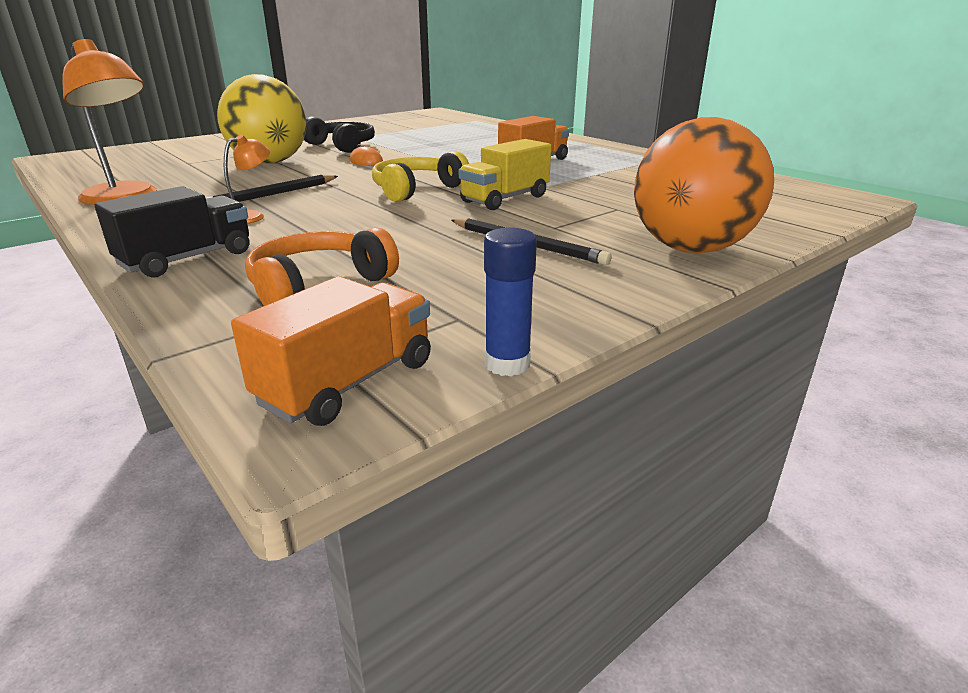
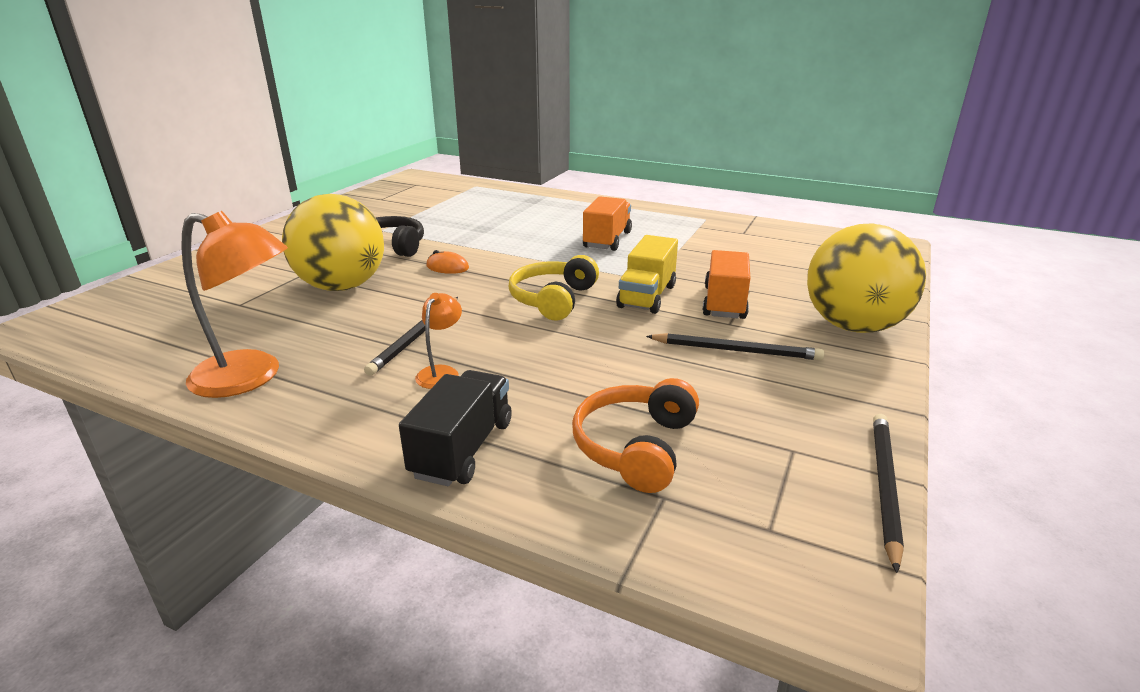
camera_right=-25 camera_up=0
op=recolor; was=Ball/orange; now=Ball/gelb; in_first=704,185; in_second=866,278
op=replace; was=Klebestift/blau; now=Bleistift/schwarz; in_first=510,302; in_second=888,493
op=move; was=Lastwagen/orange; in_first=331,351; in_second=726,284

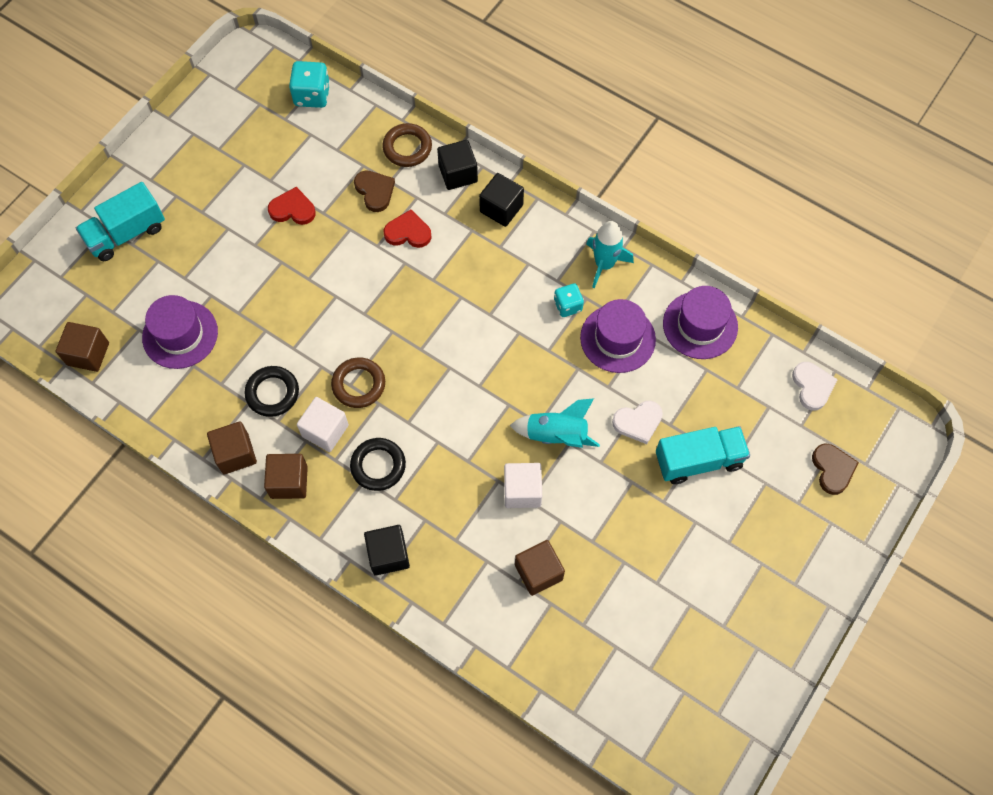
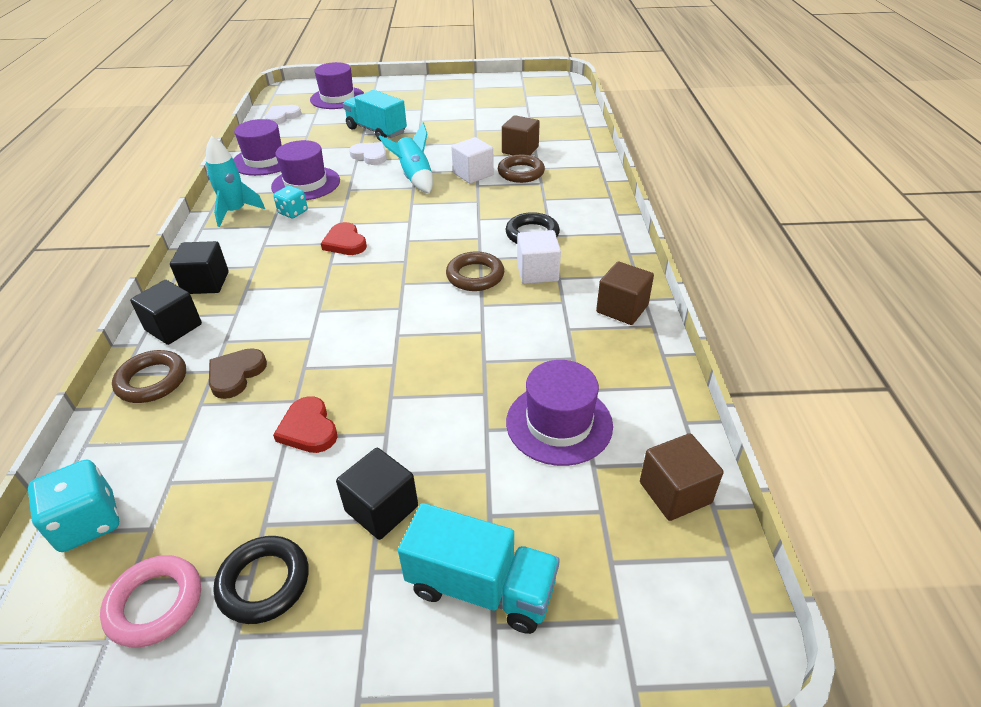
camera_right=-125 camera_up=-25
op=move; was=Herz/rot; in_first=408,229; in_second=344,238
op=move; was=Ring/schwarz; in_first=271,391; in_second=261,580
op=replace; was=Herz/braun; now=Hut/lila; in_first=835,469; in_second=337,85
op=delete; was=Kubus/braun; in_first=286,476
op=move; was=Kubus/schwarz; in_first=387,550; in_second=377,494
op=insert; now=Ring/braun; in_second=521,168
op=insert; now=Ring/rosa; in_second=150,601

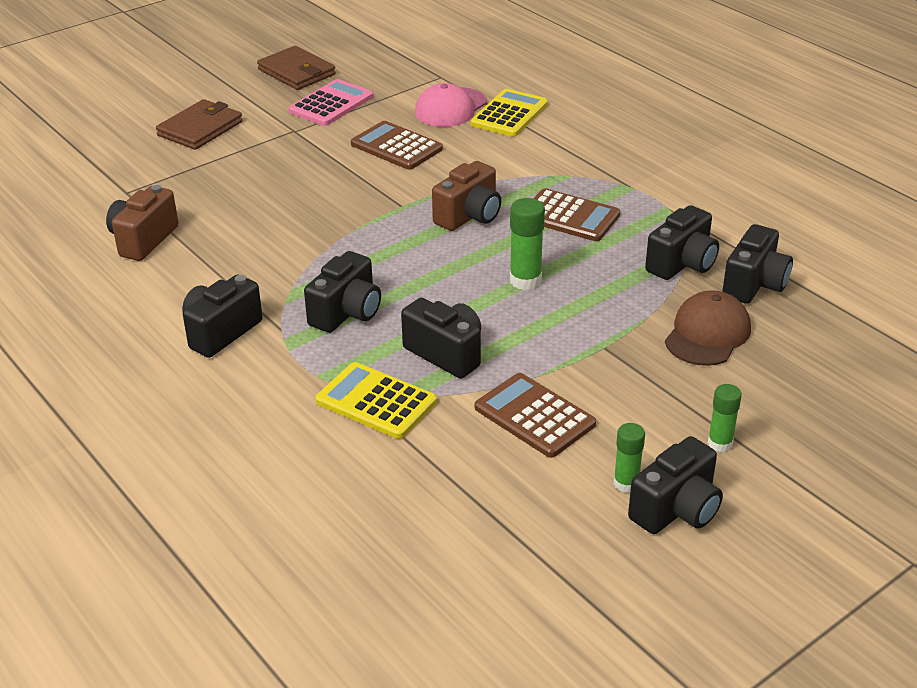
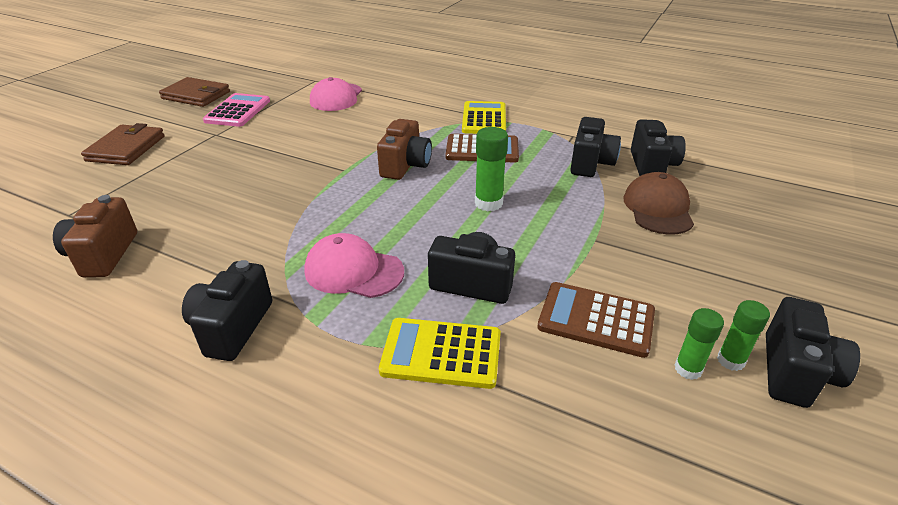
camera_right=-25 camera_up=0
op=move; was=Taschenrechner/gelb; in_first=509,113; in_second=484,117
op=delete; was=Taschenrechner/braun; in_first=397,145
op=replace; was=Kamera/schwarz; now=Kappe/rosa; in_first=342,292; in_second=354,265
op=move; was=Klebestift/grün; in_first=725,418; in_second=699,344

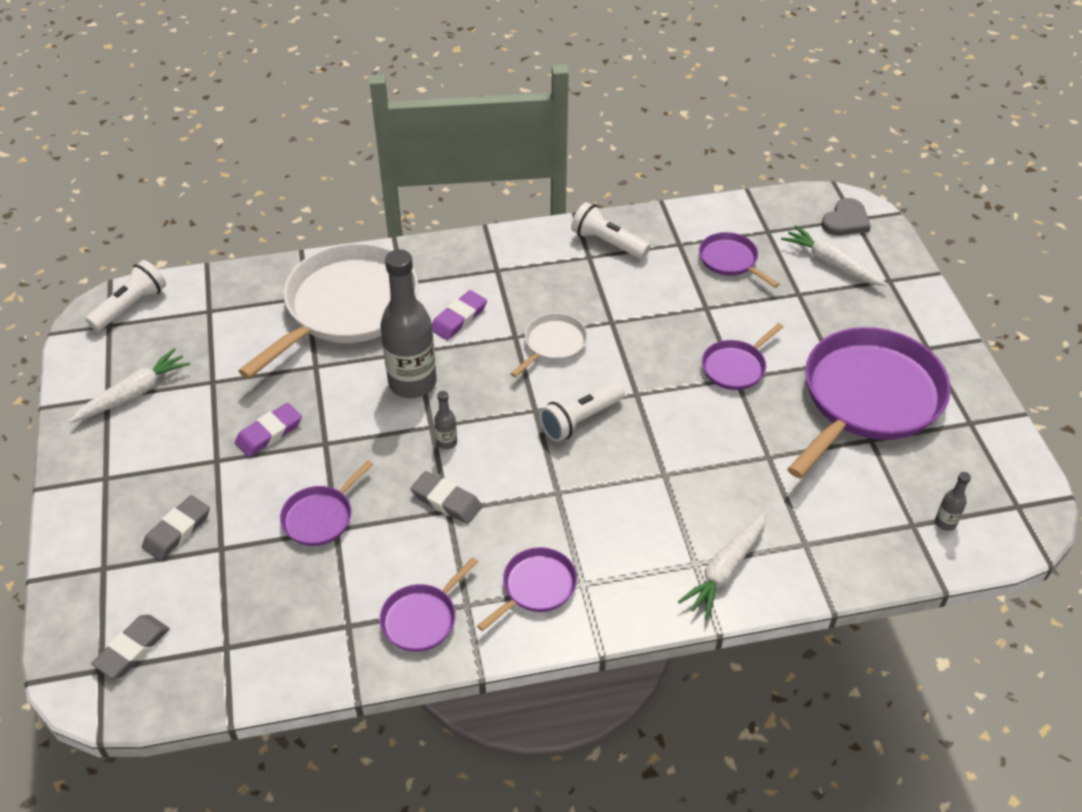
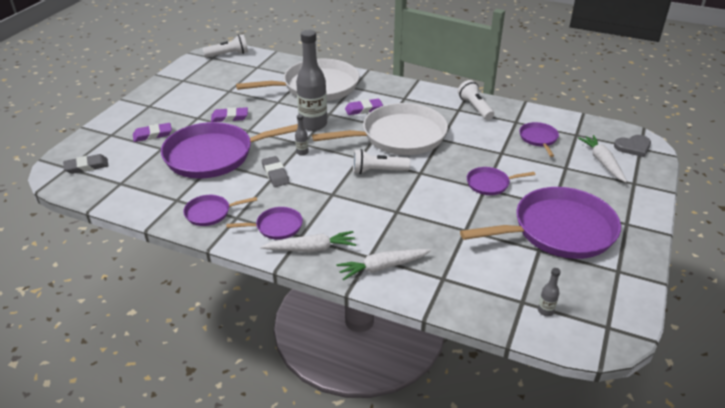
camera_right=35 camera_up=-10
op=resize; was=Pfanne/weiß; in_first=549,345; in_second=380,129; ratio=2.18
op=move; was=Karotte/weiß; in_first=129,385; in_second=308,241
op=resize; was=Pfanne/lila; in_first=326,503; in_second=229,150; ratio=2.18
op=recolor; was=Radiergummi/grau; now=Radiergummi/lila; in_first=176,528; in_second=152,132

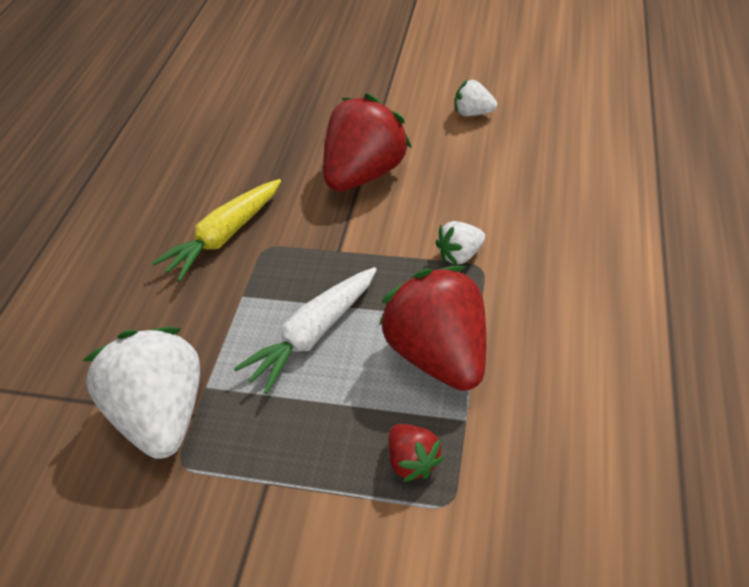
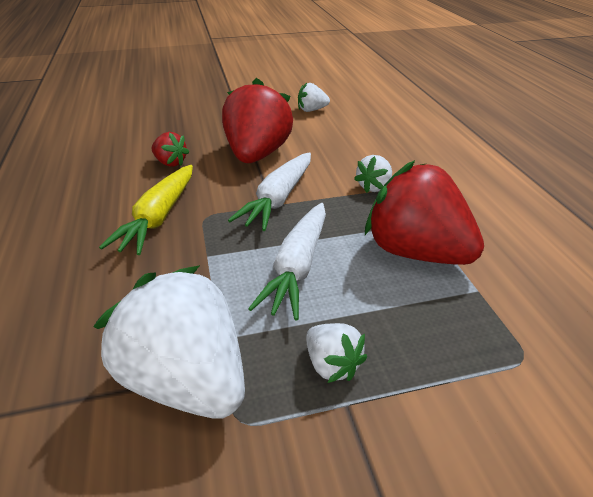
camera_right=-30 camera_up=-10
op=move; was=Erdbeere/rot; in_first=416,453; in_second=170,149
op=insert; now=Karotte/weiß; in_second=269,191
op=insert; now=Erdbeere/weiß; in_second=336,353

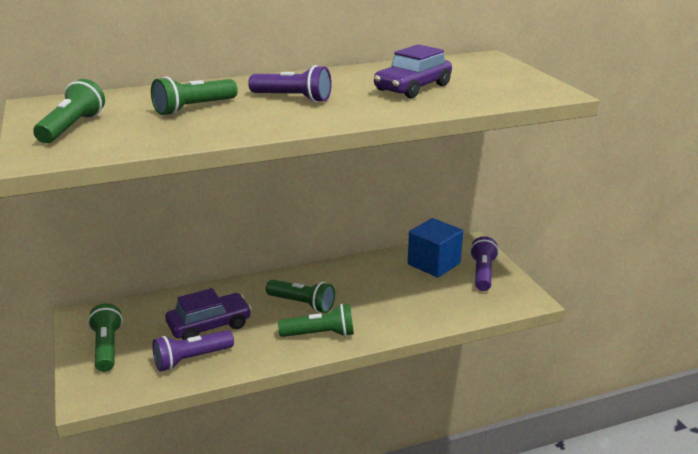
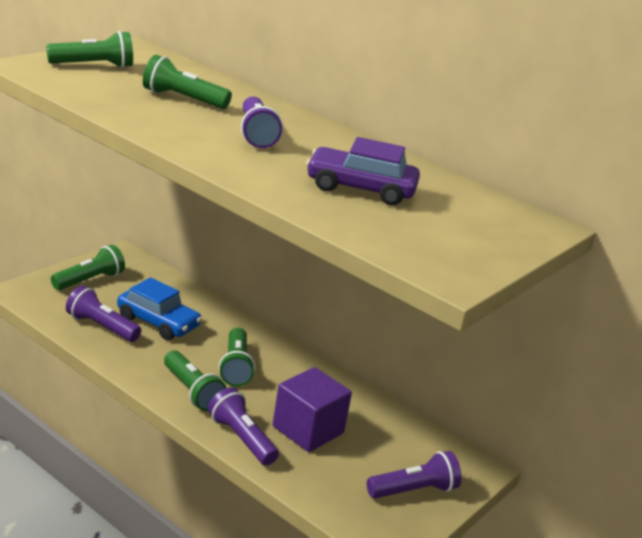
camera_right=55 camera_up=0
op=delete; was=Kubus/blau; in_first=435,247
op=recolor; was=Auto/lila; now=Auto/blau; in_first=208,314; in_second=159,308
op=insert; now=Kubus/lila; in_second=312,409
op=insert; now=Taschenlampe/lila; in_second=243,426

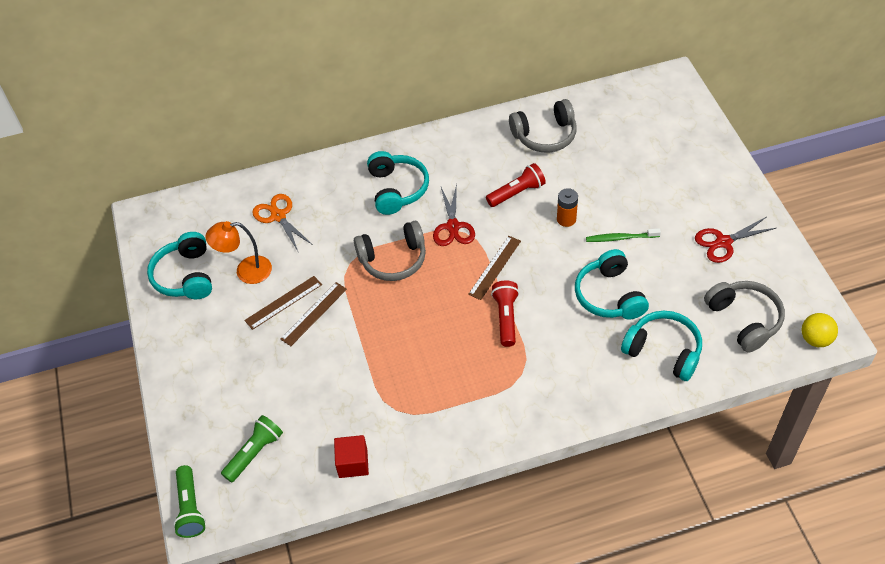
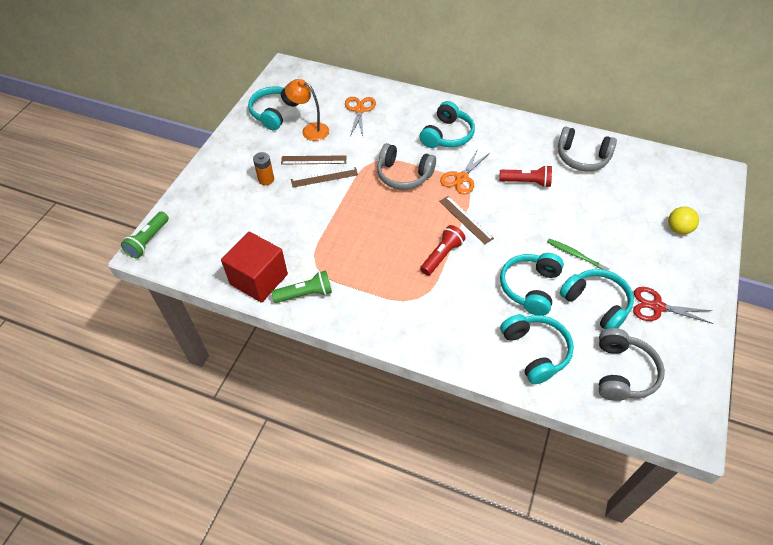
camera_right=35 camera_up=0
op=recolor; was=Schere/rot; now=Schere/orange; in_first=454,215; in_second=464,171
op=move; was=Batterie/orange; in_first=567,207; in_second=263,168
op=rotate; was=Lineal/braun; in_first=494,268; in_second=466,220; clockwise=75
op=move; was=Ball/gelb; in_first=820,330; in_second=683,220
op=move; was=Taschenlampe/grün; in_first=252,449; in_second=301,286
op=resize; was=Kubus/rot; in_first=351,456; in_second=254,267; ratio=1.75
op=insert; now=Kopfhörer/türkis; in_second=597,299

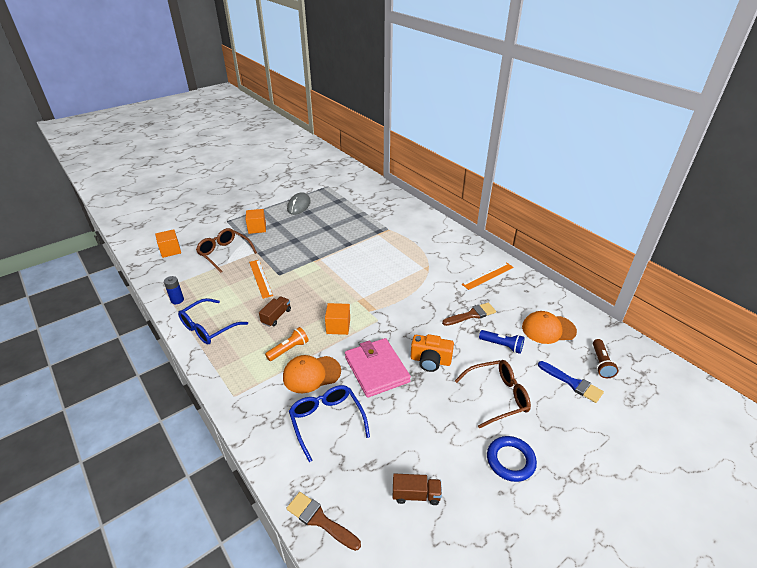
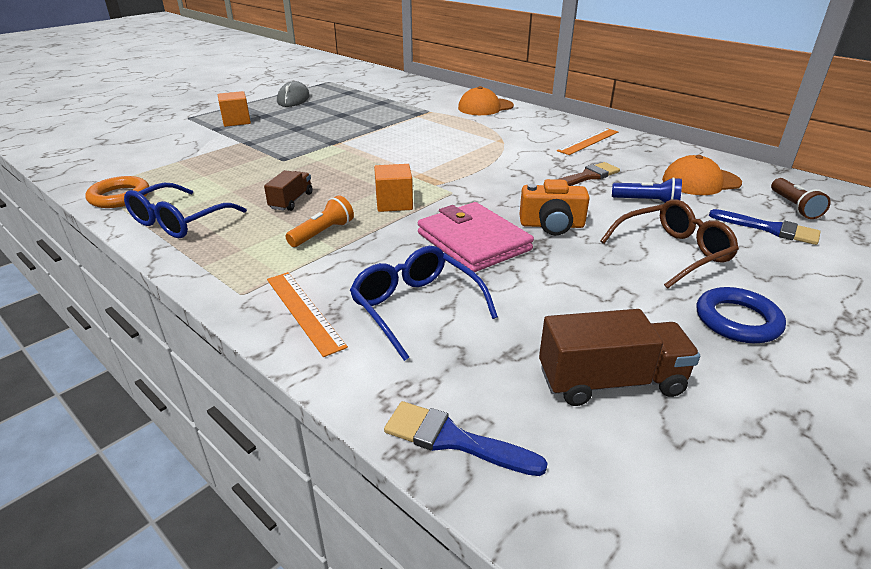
camera_right=-10 camera_up=-5
op=delete; was=Brille/braun; in_first=226,250
op=delete; was=Kubus/orange; in_first=168,243
op=move; was=Lineal/orange; in_first=261,279; in_second=307,314
op=replace; was=Batterie/blau; now=Ring/orange; in_first=174,290; in_second=117,192
op=move; was=Kappe/orange; in_first=312,374; in_second=486,100
op=resize; was=Lastwagen/braun; in_first=417,489; in_second=619,357; ratio=1.62
op=recolor; was=Pinsel/braun; now=Pinsel/blau; in_first=323,521; in_second=466,438

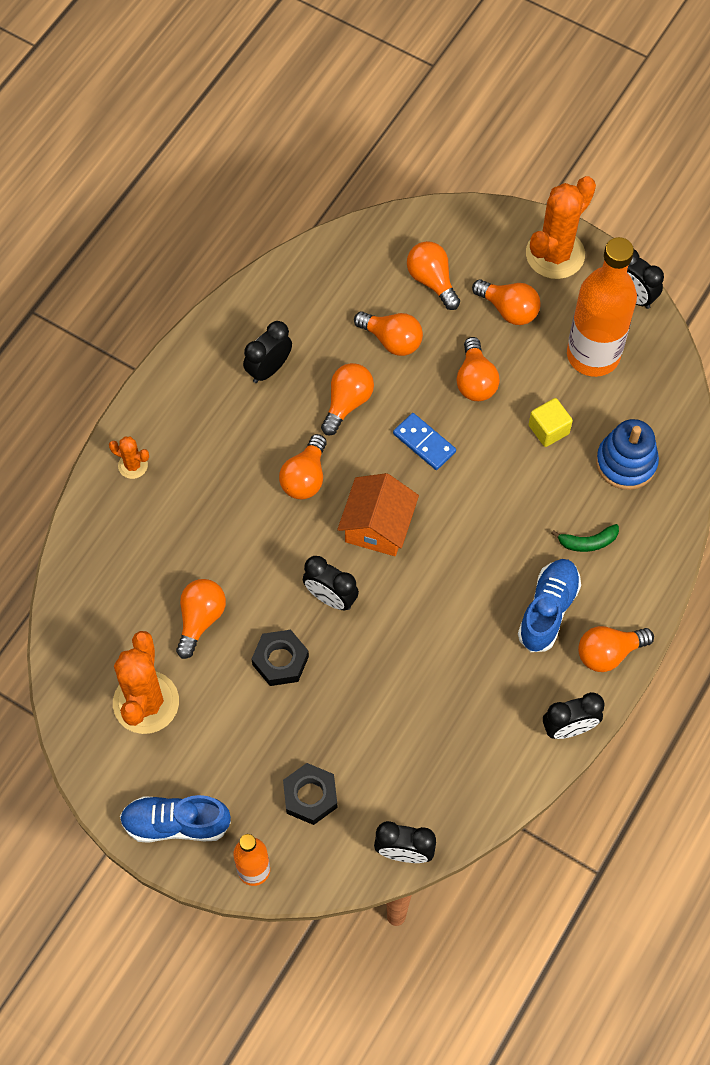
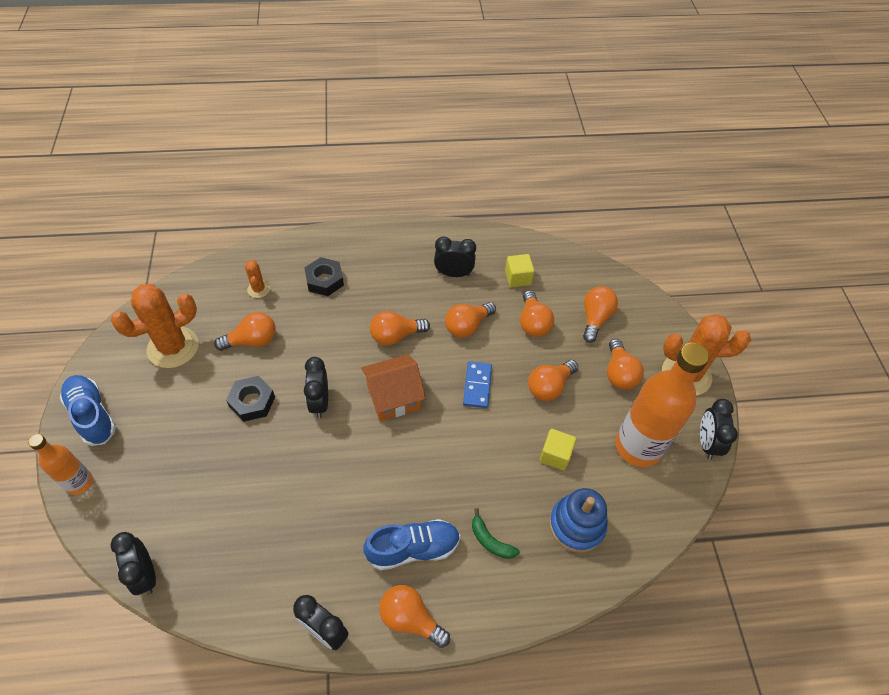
camera_right=50 camera_up=-10
op=rotate; was=Glühbirne/orange; in_first=347,399; in_second=470,320; clockwise=150
op=move; was=Kaktus/orange; in_first=129,458; in_second=257,279
op=move; was=Sechskantmutter/schwarz; in_first=310,794; in_second=324,276
op=insert; now=Kubus/gelb; in_second=520,270

